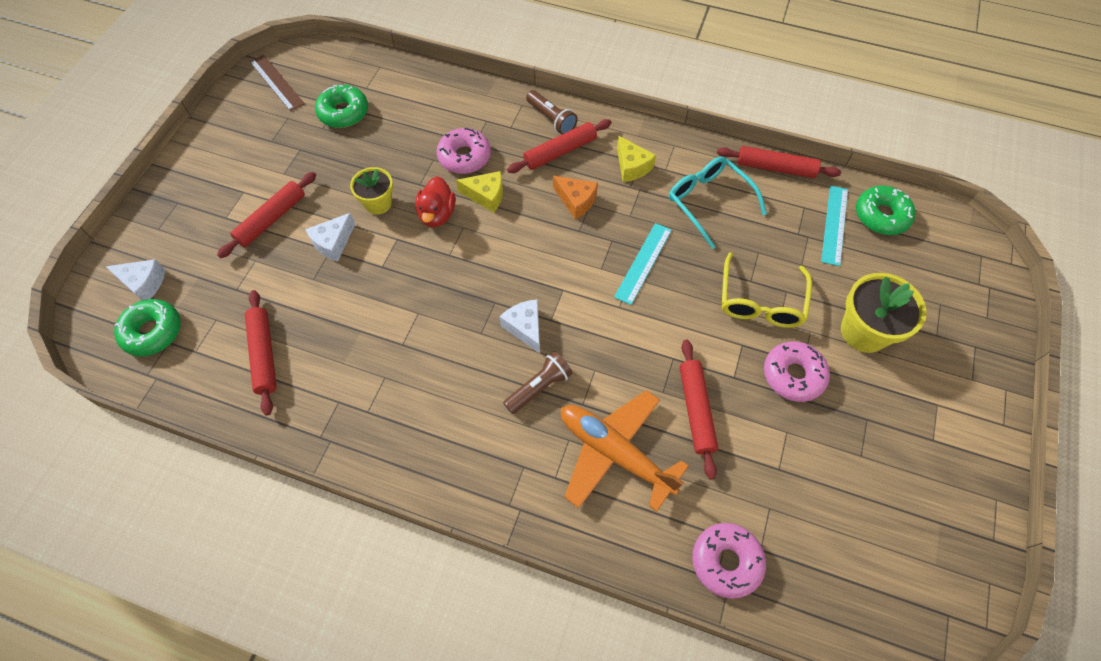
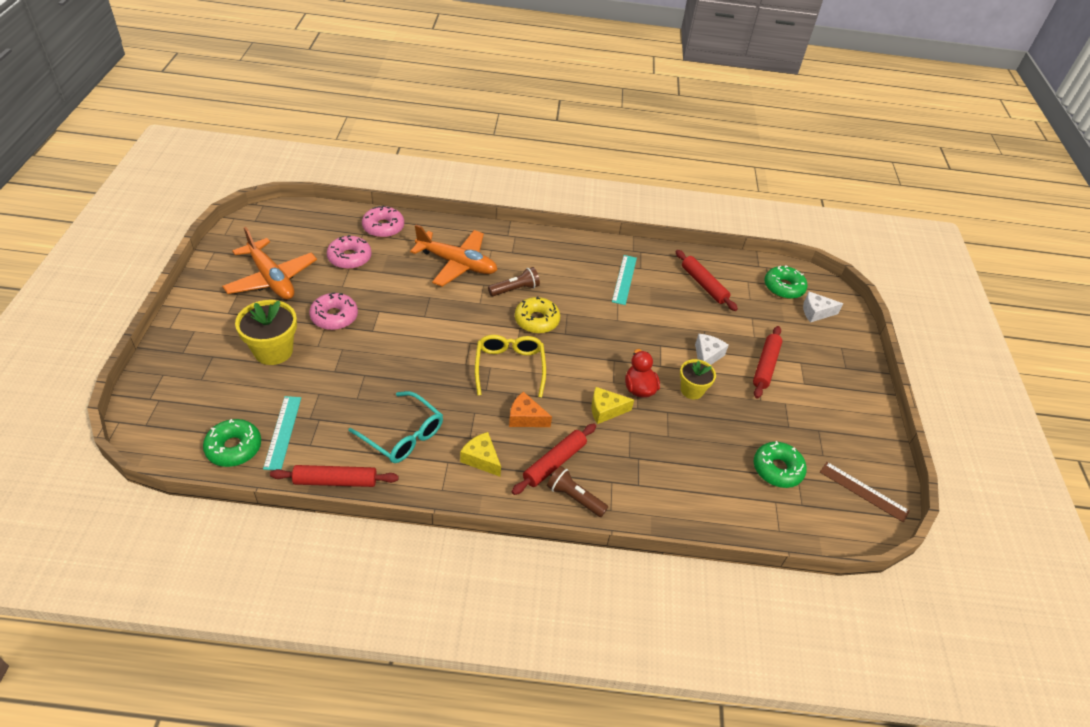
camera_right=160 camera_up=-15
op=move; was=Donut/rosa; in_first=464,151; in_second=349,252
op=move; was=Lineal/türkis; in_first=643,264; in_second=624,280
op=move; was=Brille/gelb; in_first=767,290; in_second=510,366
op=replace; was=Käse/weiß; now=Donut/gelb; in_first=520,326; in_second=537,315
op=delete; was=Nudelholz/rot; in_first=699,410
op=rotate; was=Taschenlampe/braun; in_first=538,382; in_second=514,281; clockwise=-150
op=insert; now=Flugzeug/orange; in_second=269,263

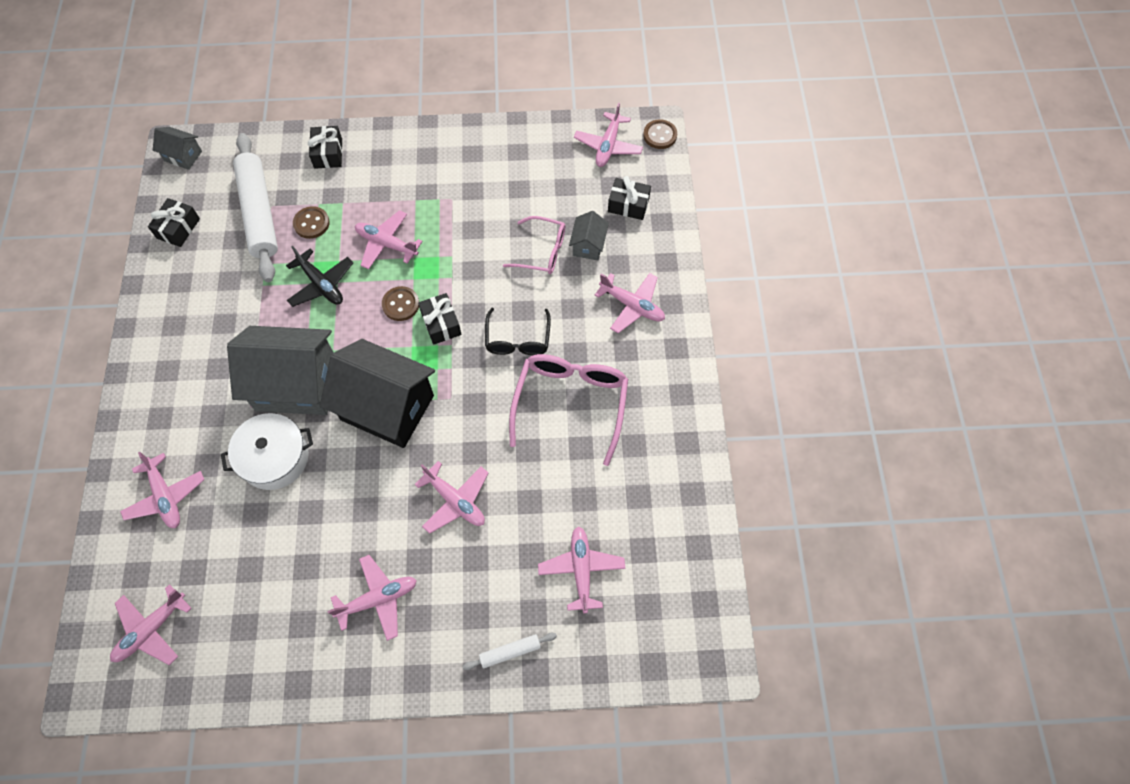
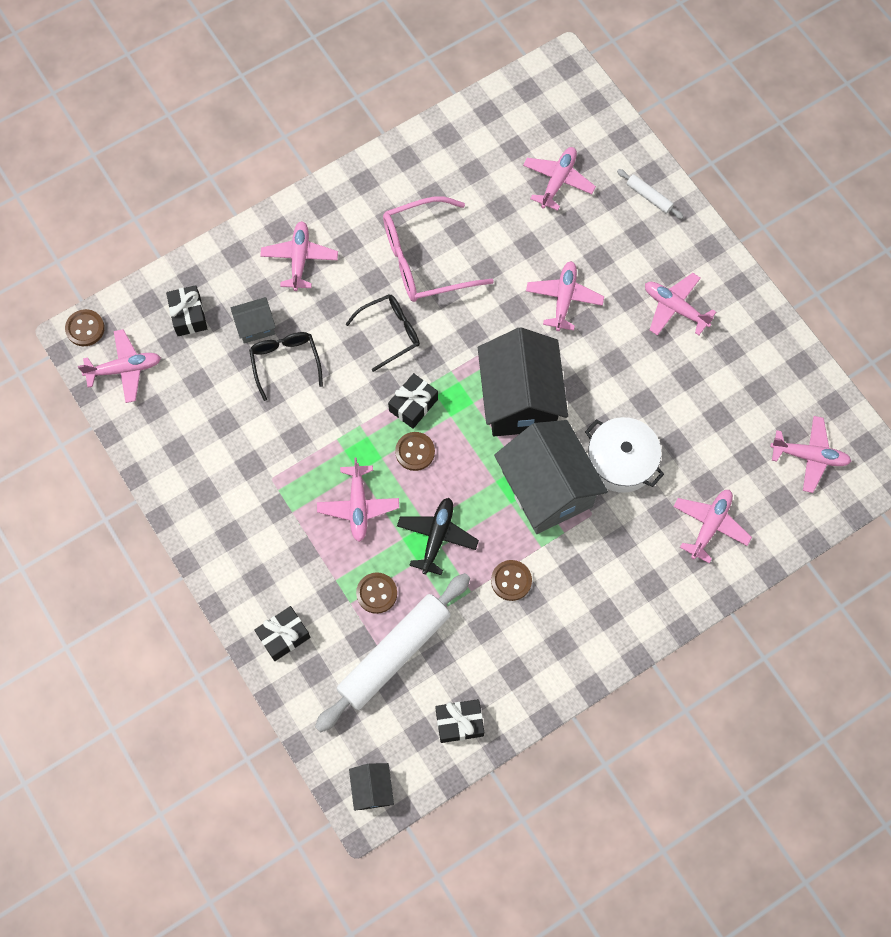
camera_right=-120 camera_up=5
op=recolor; was=Haus/grau; now=Haus/schwarz; in_first=177,148; in_second=371,787
op=recolor; was=Brille/rosa; now=Brille/schwarz; in_first=534,245; in_second=286,366
op=rotate; was=Flugzeug/rosa; in_first=581,569; in_second=559,179; clockwise=150
op=insert; now=Knopf/braun; in_second=511,580

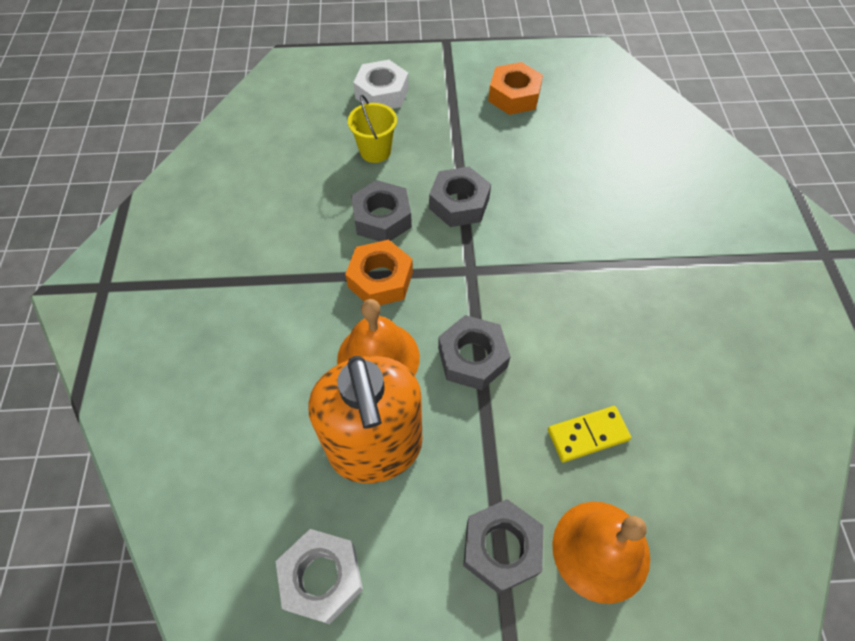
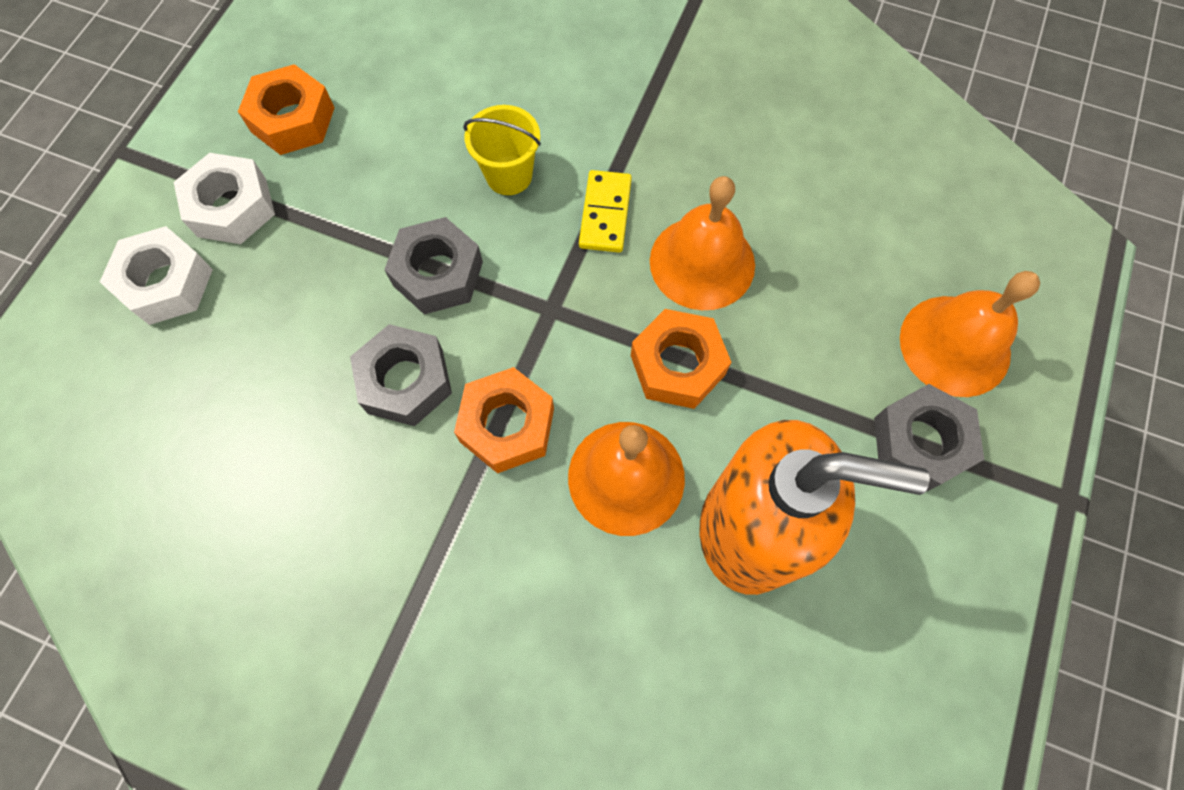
camera_right=-65 camera_up=10
op=move; was=Eimer/gelb; in_first=372,129; in_second=502,150
op=recolor; was=Sechskantmutter/grau; now=Sechskantmutter/orange; in_first=474,352; in_second=681,359
op=move; was=Dominostein/gelb; in_first=589,434; in_second=605,211
op=move; was=Sechskantmutter/weiß; in_first=319,576; in_second=224,198
op=insert; now=Glocke/orange; in_second=702,243

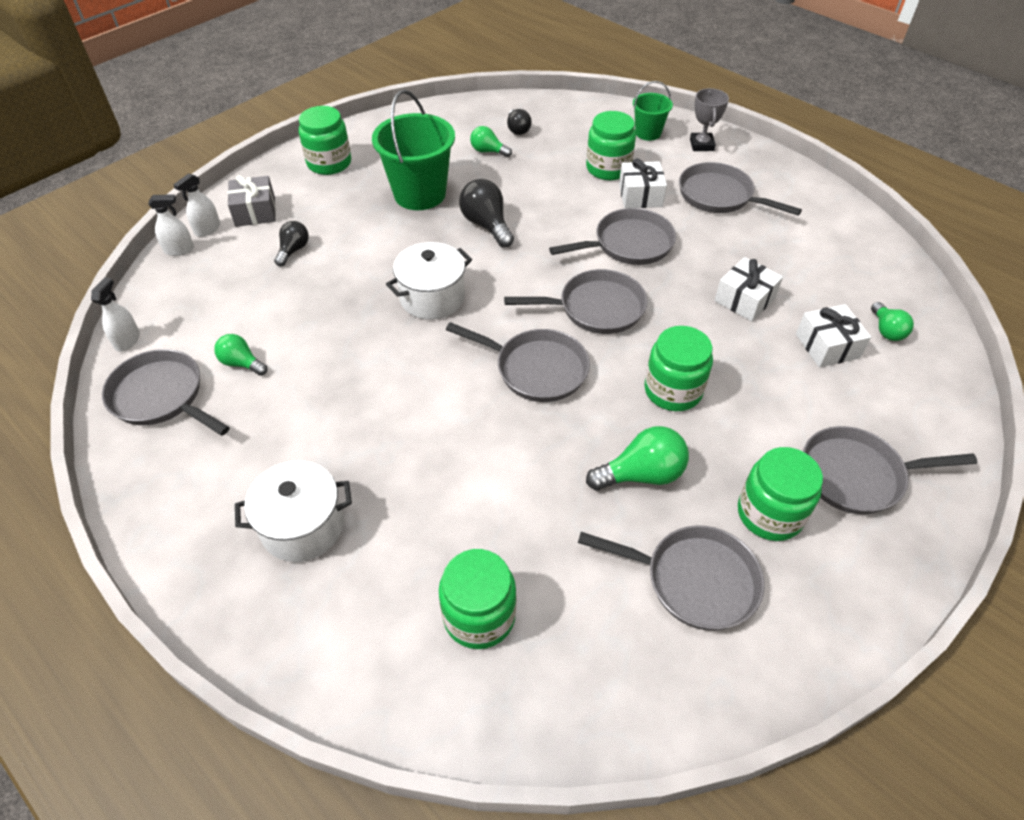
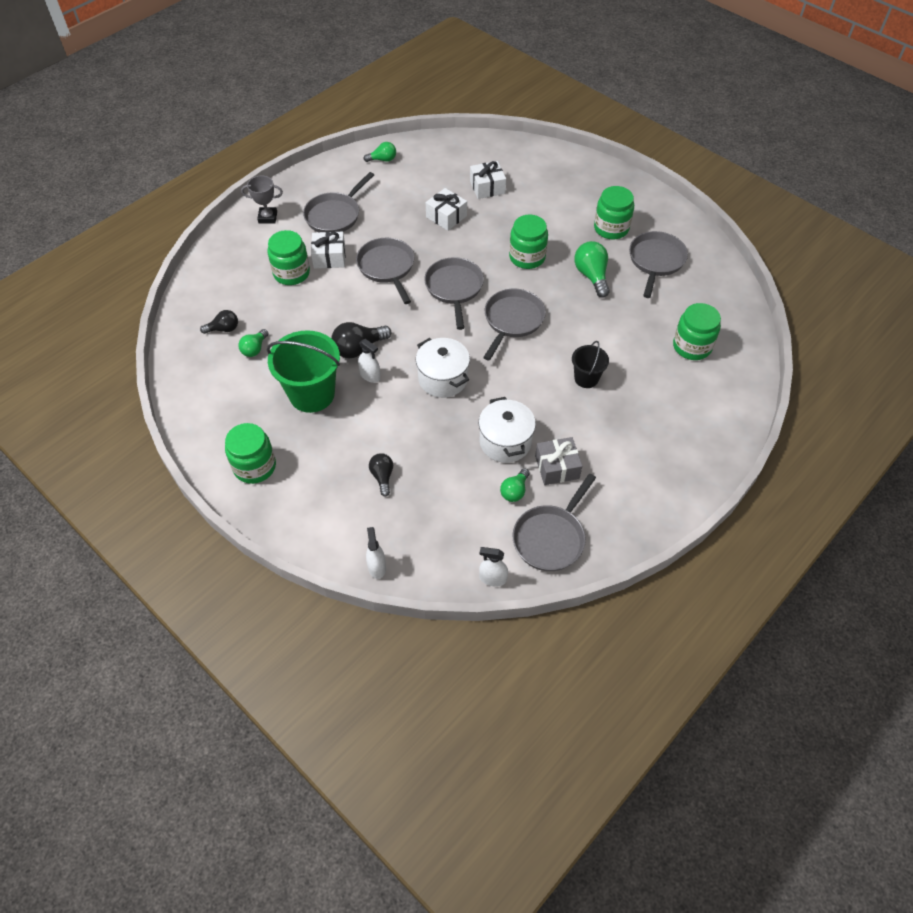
camera_right=-90 camera_up=5
op=delete; was=Eimer/grün; in_first=653,111
op=move; was=Sprühflasche/weiß; in_first=196,205; in_second=369,361
op=move; was=Geschenk/grau; in_first=251,201; in_second=558,461
op=rotate; was=Glühbirne/schwarz; in_first=291,243; in_second=381,475; clockwise=60
op=move; was=Glühbirne/grün; in_first=892,321; in_second=379,152
op=delete; was=Pfanne/grau; in_first=890,470
op=move; was=Kochtopf/weiß; in_first=293,511; in_second=507,430
op=insert; now=Eimer/schwarz; in_second=590,364

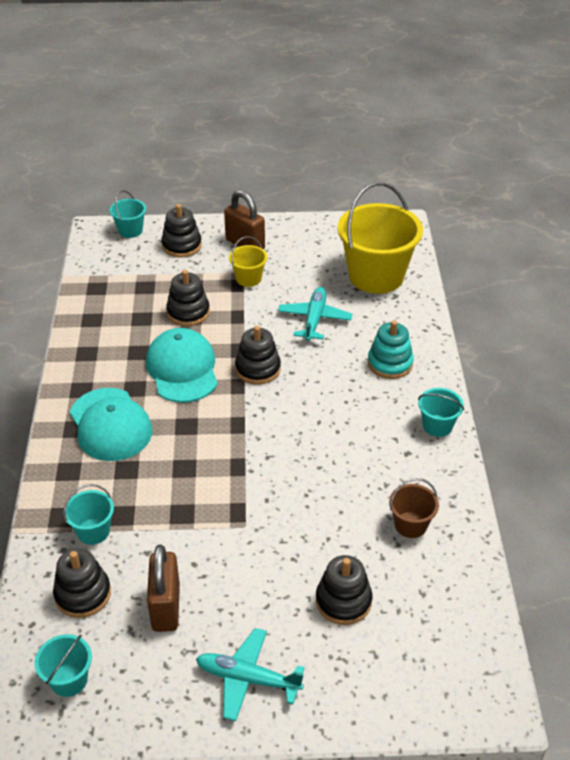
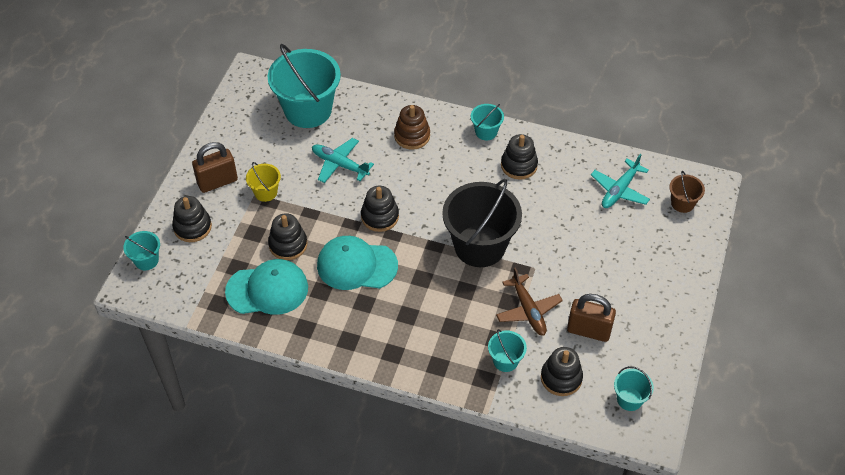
camera_right=-70 camera_up=10
op=recolor; was=Eimer/gelb; now=Eimer/türkis; in_first=380,238; in_second=304,86
op=recolor; was=Stapelspielzeug/türkis; now=Stapelspielzeug/braun; in_first=391,349; in_second=412,127
op=move; was=Kappe/türkis; in_first=111,424; in_second=266,287
op=move; was=Eimer/braun; in_first=414,508; in_second=687,192
op=move; was=Stapelspielzeug/schwarz; in_first=344,590; in_second=519,157
op=move; was=Flugzeug/türkis; in_first=250,674; in_second=620,181
op=insert; now=Eimer/schwarz; in_second=482,223
op=insert; now=Flugzeug/braun; in_second=529,301

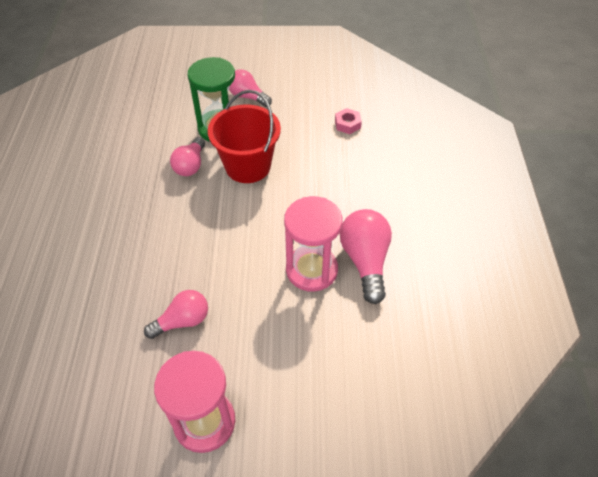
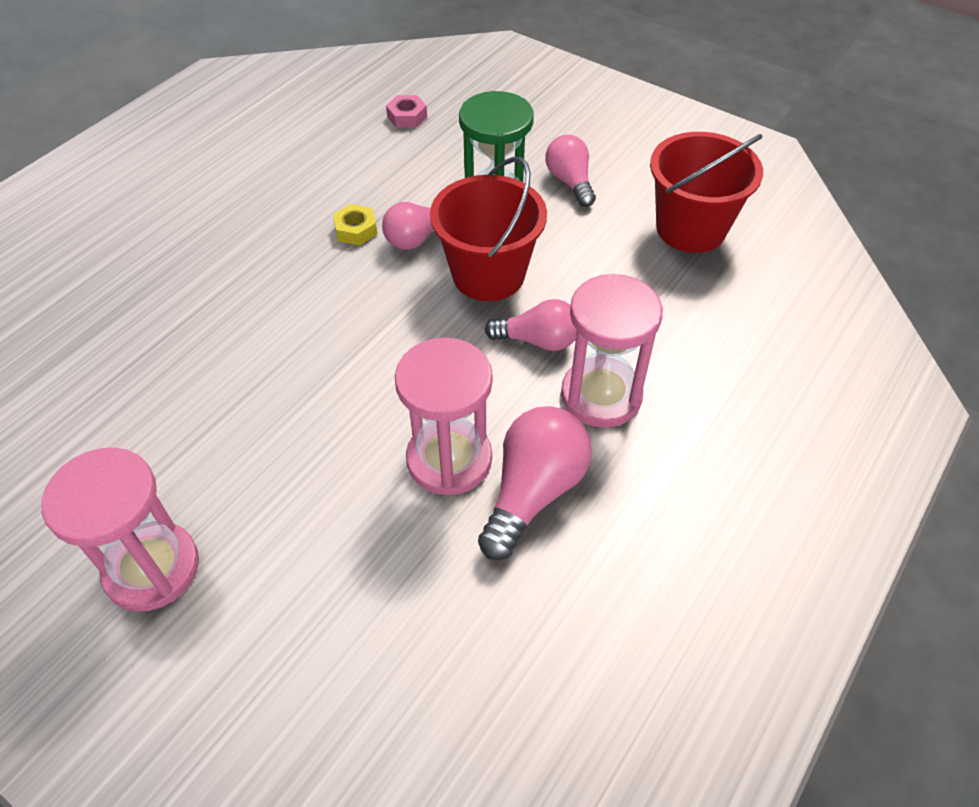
camera_right=35 camera_up=0
op=move; was=Sechskantmutter/rosa; in_first=348,121; in_second=406,111
op=move; was=Glühbirne/rosa; in_first=176,314; in_second=531,325
op=insert; now=Eimer/rot; in_second=706,192
op=insert; now=Sechskantmutter/gelb; in_second=355,225
op=insert; now=Sanduhr/rosa; in_second=612,350

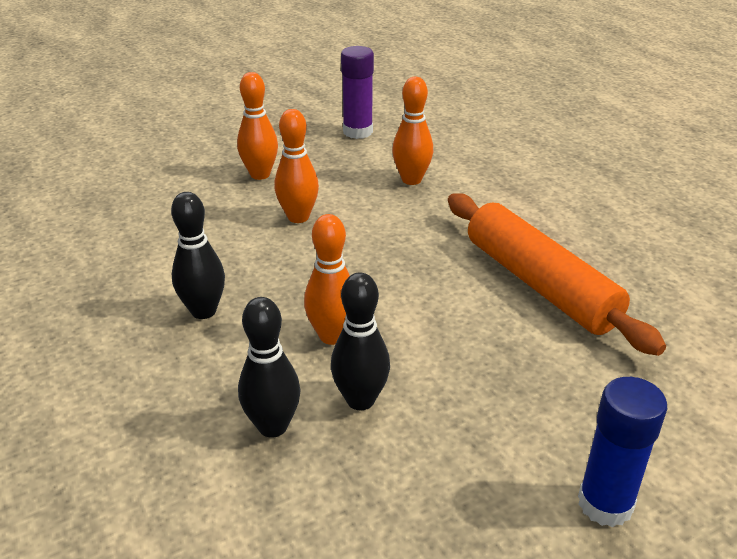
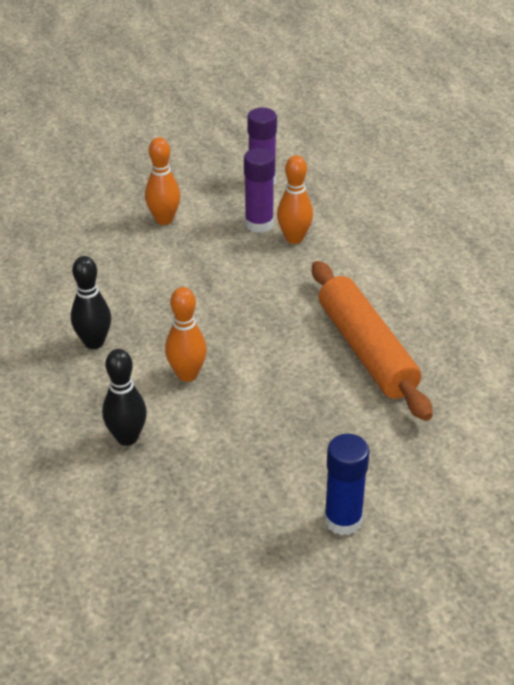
camera_right=10 camera_up=5
op=delete; was=Bowlingkegel/orange; in_first=296,166
op=delete; was=Bowlingkegel/schwarz; in_first=360,341
op=insert; now=Klebestift/lila; in_second=259,190

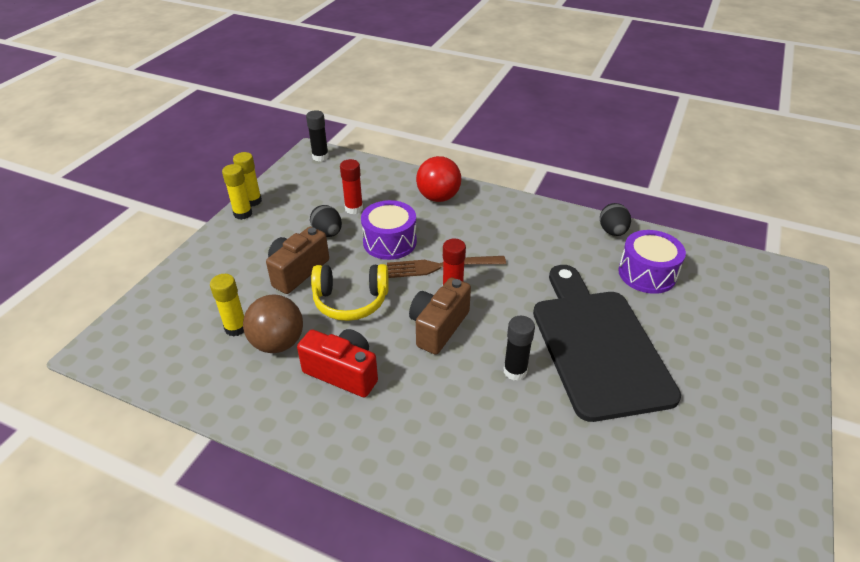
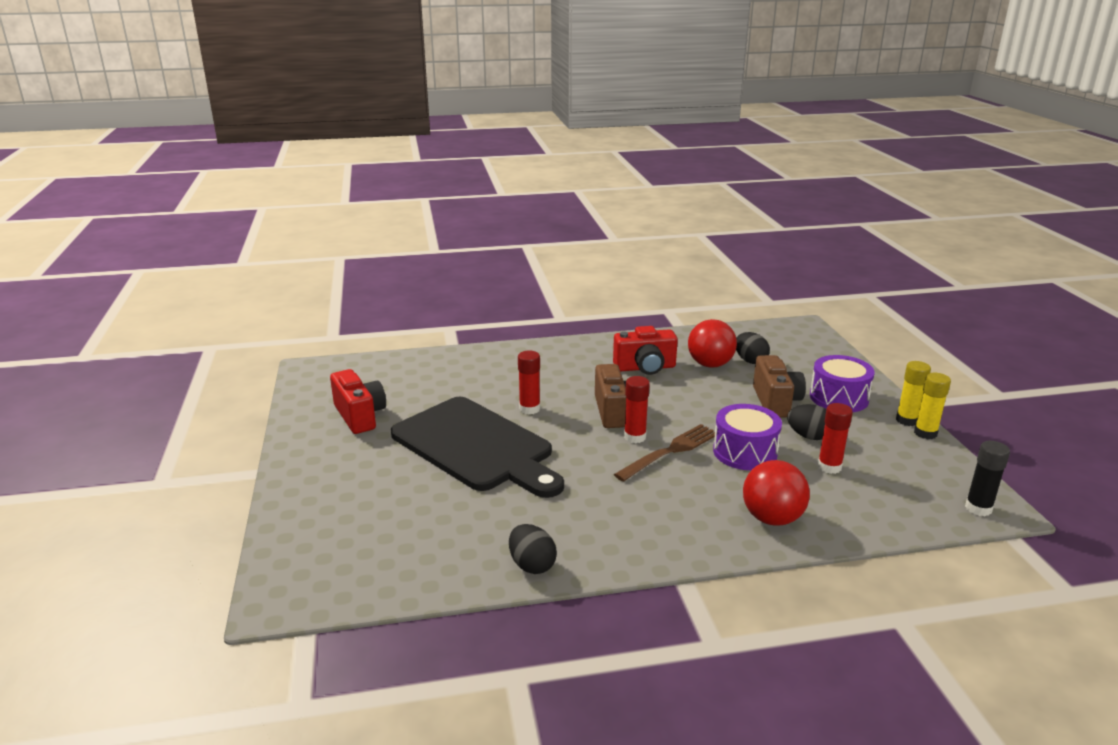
camera_right=145 camera_up=-15
op=move; was=Trommel/lila; in_first=652,262; in_second=842,383
op=delete; was=Kopfhörer/gelb; in_first=350,292
op=replace; was=Klebestift/gelb; now=Ei/schwarz; in_first=227,305; in_second=753,348
op=recolor; was=Ball/braun; now=Ball/rot; in_first=273,324; in_second=712,343
op=recolor; was=Klebestift/schwarz; now=Klebestift/rot; in_first=519,348; in_second=529,382
op=insert; now=Kamera/rot; in_second=358,401

